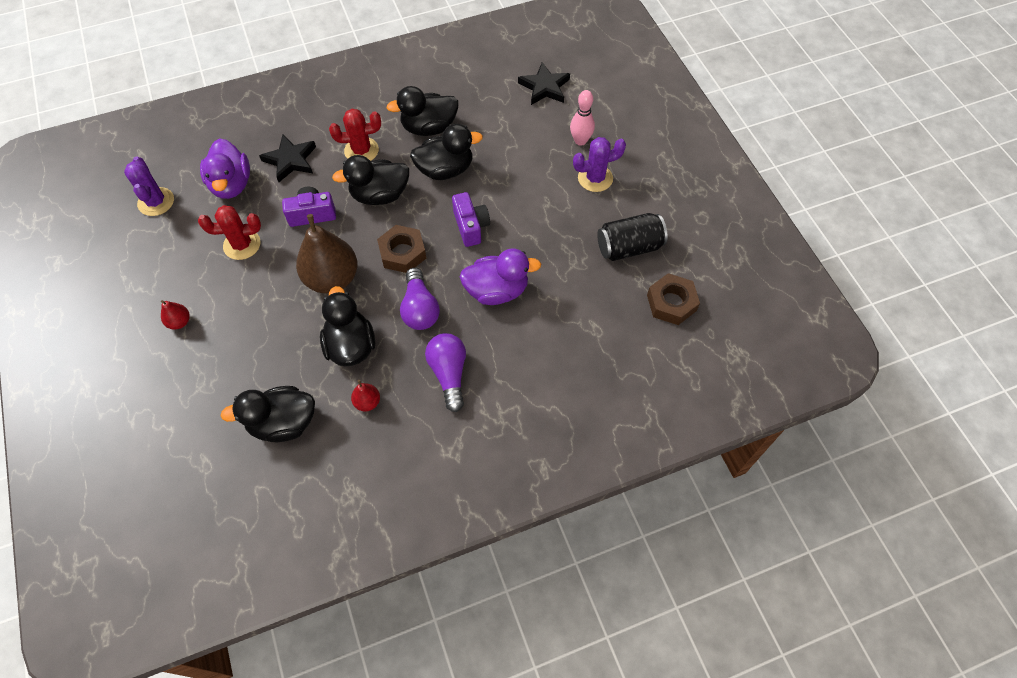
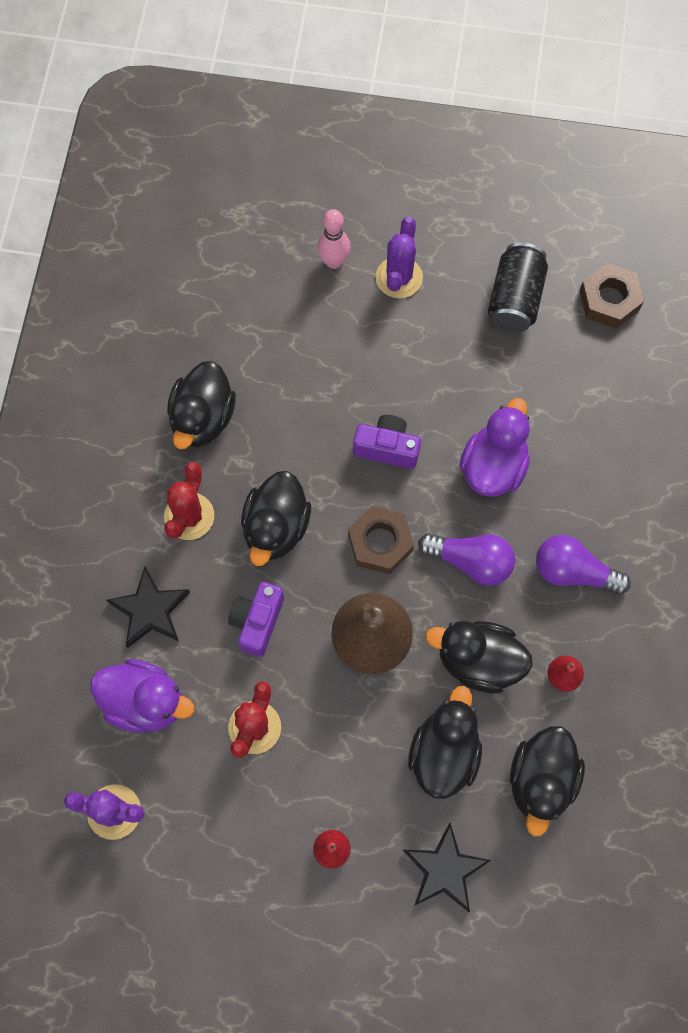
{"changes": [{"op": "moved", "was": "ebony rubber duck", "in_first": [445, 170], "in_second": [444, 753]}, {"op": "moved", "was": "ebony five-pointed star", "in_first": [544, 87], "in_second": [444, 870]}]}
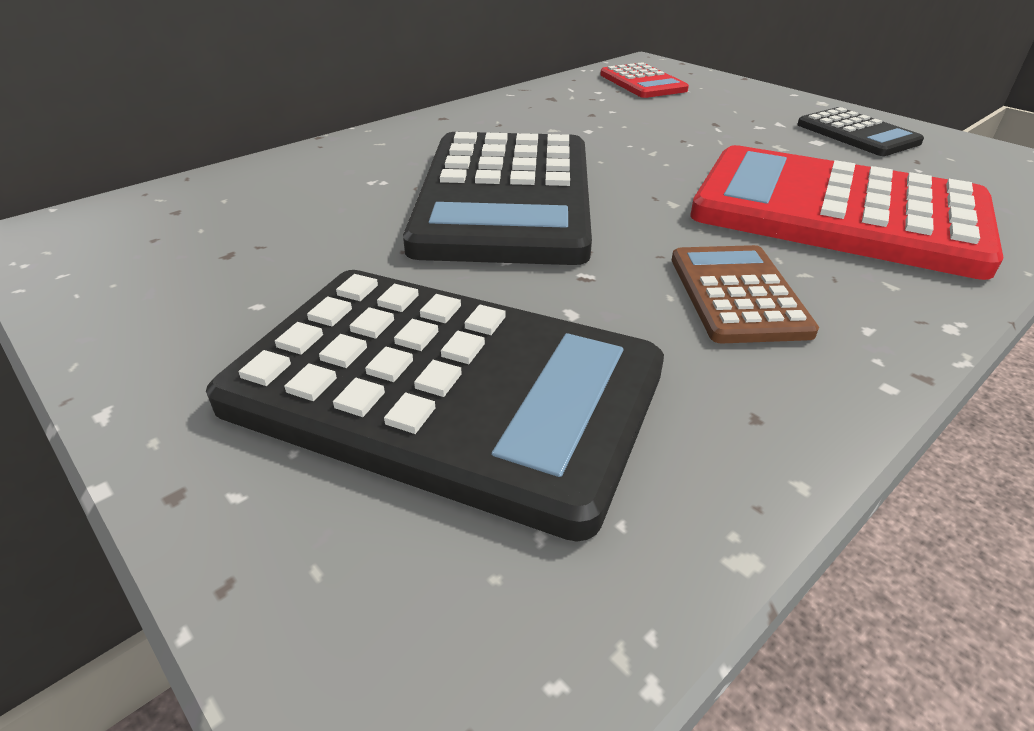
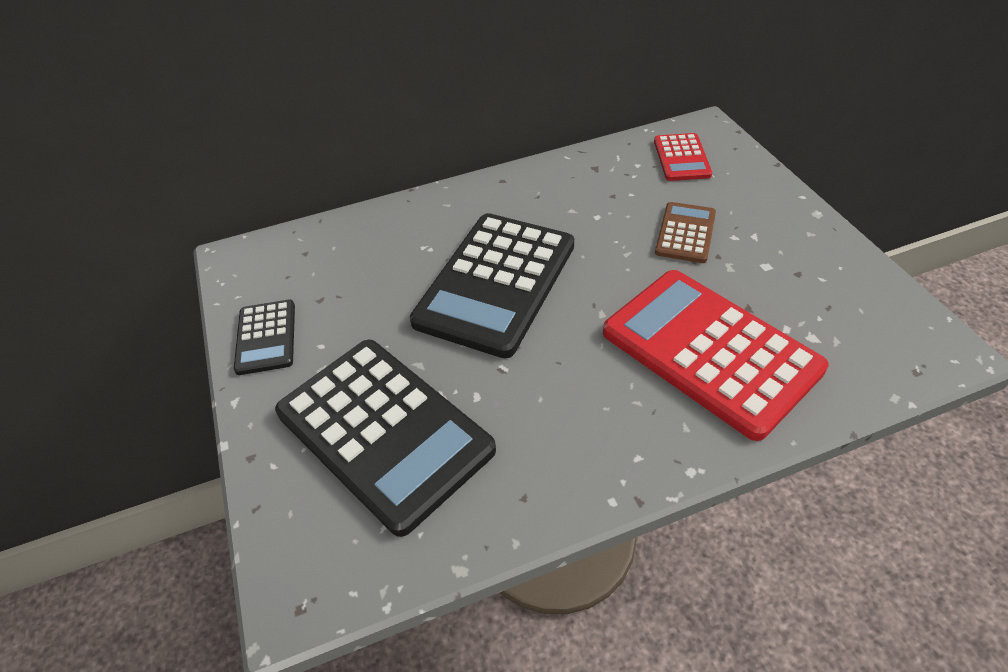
{"changes": [{"op": "moved", "was": "brown pocket calculator", "in_first": [737, 294], "in_second": [685, 233]}, {"op": "moved", "was": "ebony pocket calculator", "in_first": [857, 134], "in_second": [266, 337]}]}
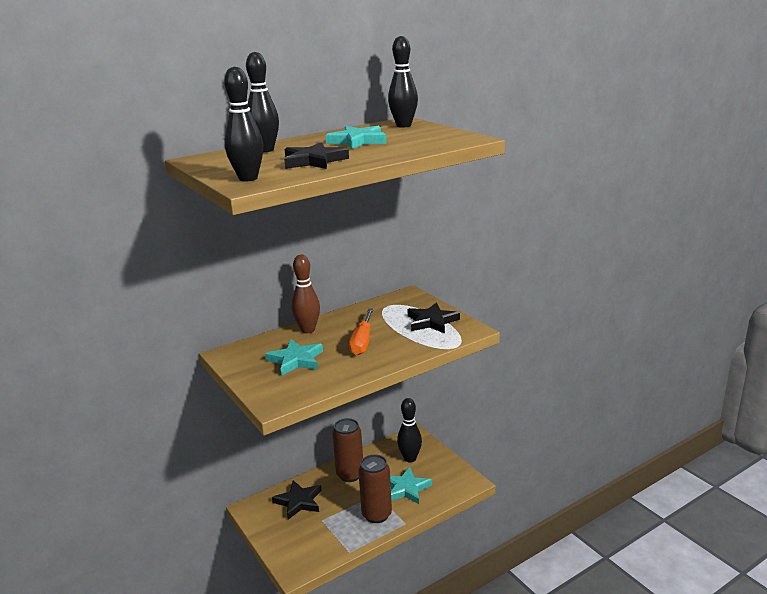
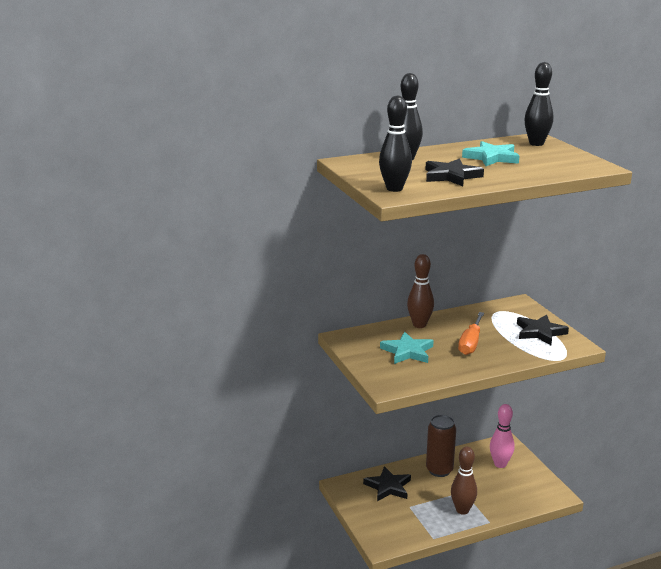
{"changes": [{"op": "replaced", "was": "brown tin", "now": "brown skittle", "in_first": [376, 514], "in_second": [462, 510]}, {"op": "removed", "was": "aqua five-pointed star", "in_first": [406, 488]}, {"op": "recoloured", "was": "ebony skittle", "now": "pink skittle", "in_first": [410, 458], "in_second": [500, 464]}]}
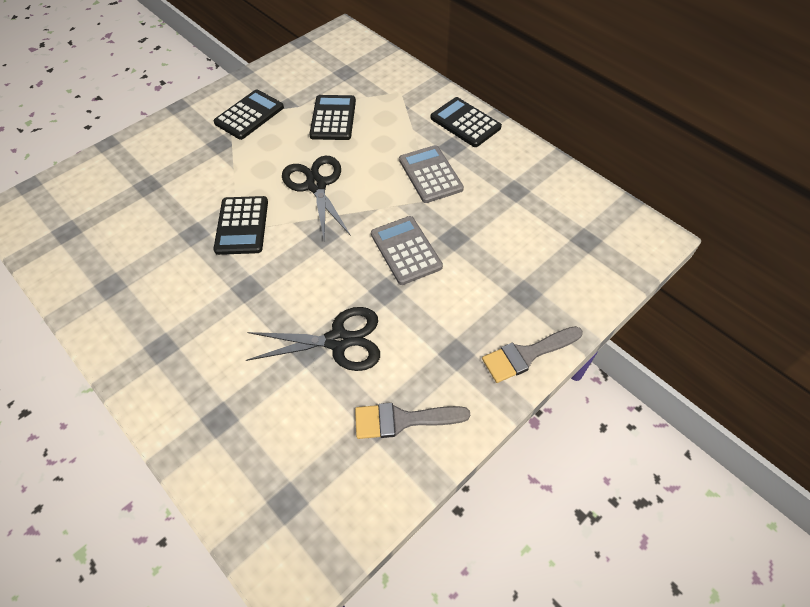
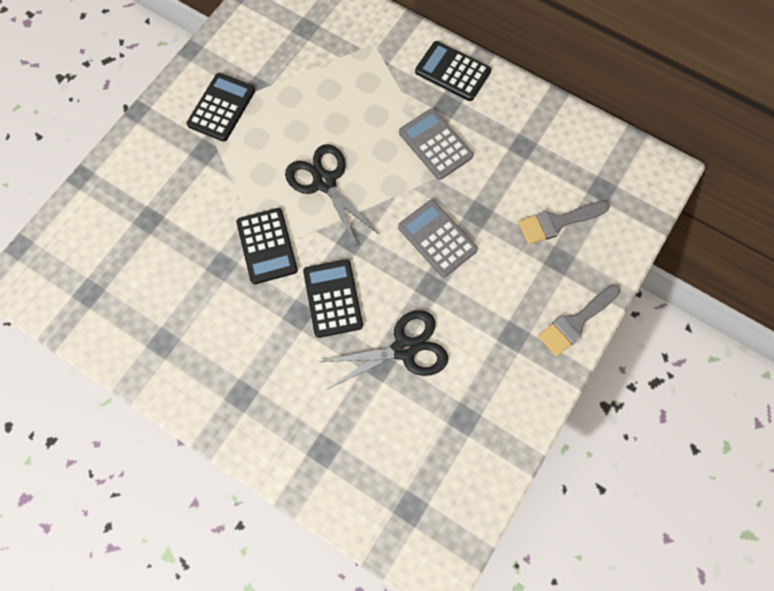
{"changes": [{"op": "moved", "was": "ebony pocket calculator", "in_first": [333, 118], "in_second": [333, 298]}, {"op": "moved", "was": "grey brush", "in_first": [402, 420], "in_second": [557, 222]}]}
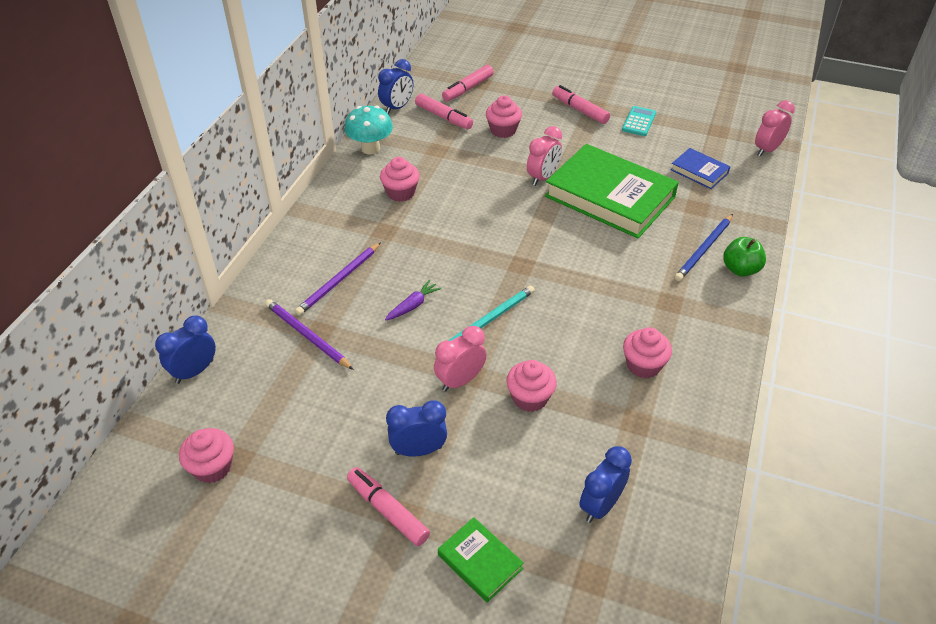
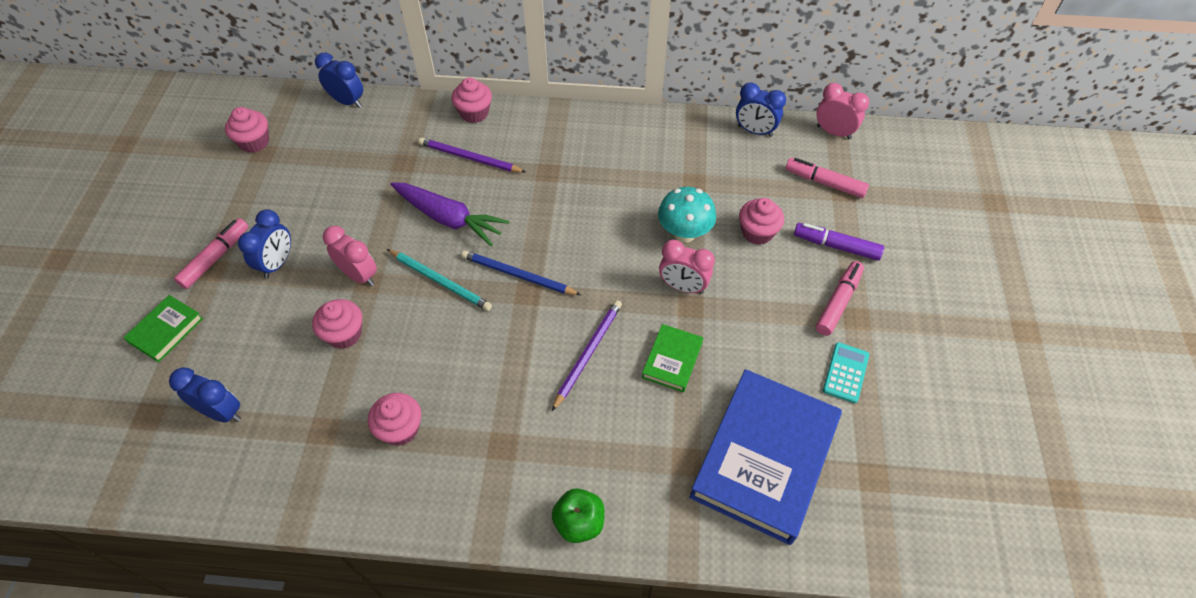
{"changes": [{"op": "moved", "was": "royal purple pencil", "in_first": [307, 335], "in_second": [588, 353]}, {"op": "moved", "was": "aqua toadstool", "in_first": [370, 148], "in_second": [684, 233]}, {"op": "moved", "was": "pink fairy cake", "in_first": [400, 193], "in_second": [474, 113]}, {"op": "resized", "was": "royal purple root vegetable", "in_first": [413, 305], "in_second": [449, 218], "ratio": 1.97}, {"op": "turned", "was": "royal blue bedside clock", "in_first": [418, 450], "in_second": [277, 263], "clockwise": 45}, {"op": "removed", "was": "pink marker pen", "in_first": [443, 117]}, {"op": "resized", "was": "green book", "in_first": [610, 196], "in_second": [672, 360], "ratio": 0.45}, {"op": "turned", "was": "aqua pocket calculator", "in_first": [638, 122], "in_second": [845, 372], "clockwise": -75}, {"op": "resized", "was": "royal blue book", "in_first": [699, 171], "in_second": [764, 458], "ratio": 2.2}, {"op": "moved", "was": "royal blue pencil", "in_first": [704, 249], "in_second": [518, 275]}, {"op": "moved", "was": "pink bedside clock", "in_first": [767, 150], "in_second": [833, 132]}, {"op": "added", "now": "royal purple marker pen", "in_second": [836, 246]}]}
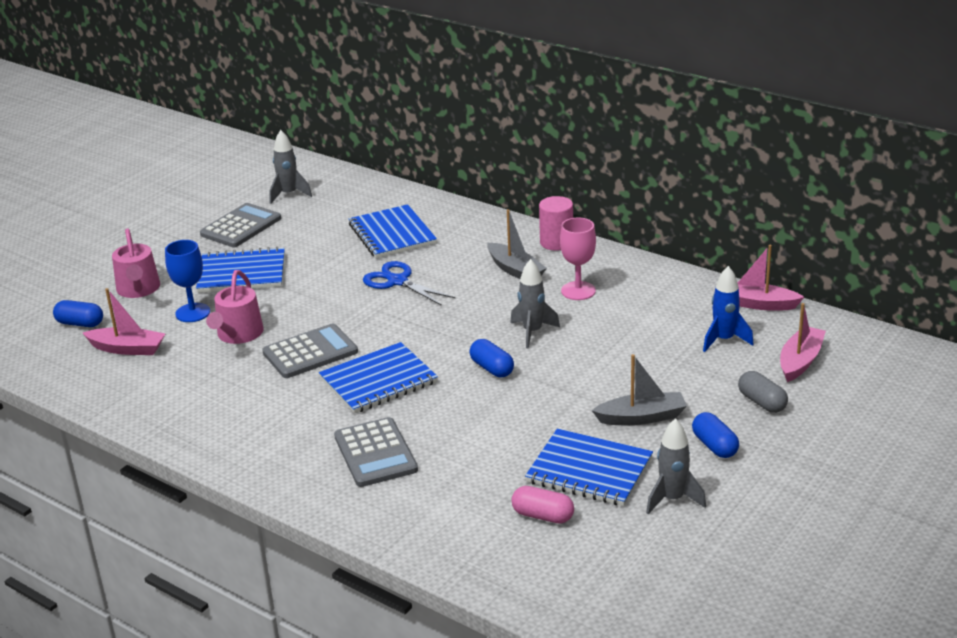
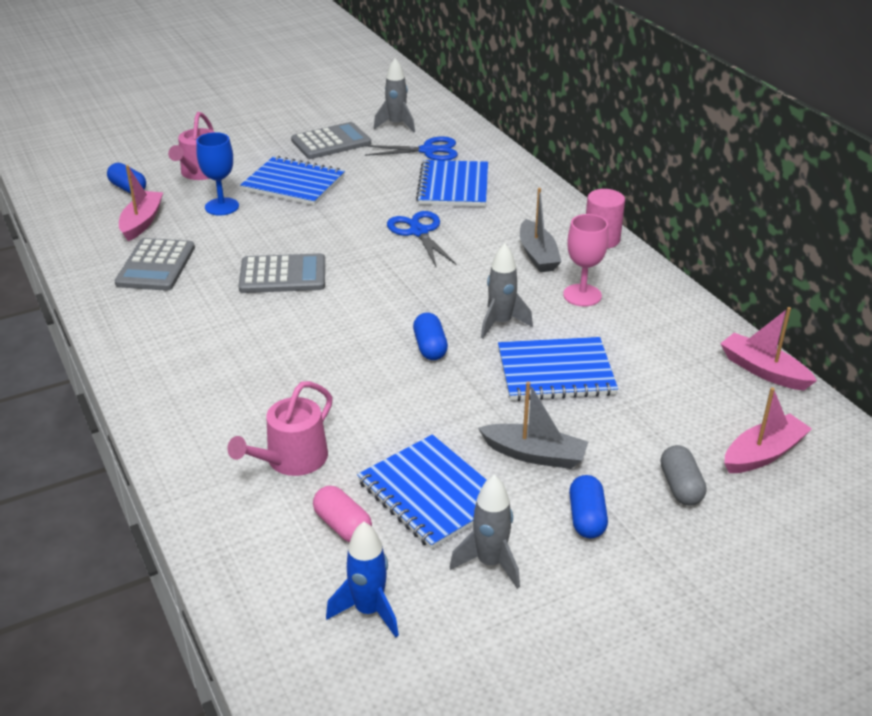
{"changes": [{"op": "turned", "was": "pink toy boat", "in_first": [127, 349], "in_second": [142, 222], "clockwise": -120}, {"op": "moved", "was": "pink watering pot", "in_first": [238, 334], "in_second": [291, 460]}, {"op": "moved", "was": "royal blue notepad", "in_first": [378, 381], "in_second": [555, 372]}, {"op": "moved", "was": "grey pocket calculator", "in_first": [375, 453], "in_second": [156, 266]}, {"op": "moved", "was": "royal blue toy rocket", "in_first": [724, 340], "in_second": [368, 610]}, {"op": "added", "now": "royal blue pair of scissors", "in_second": [428, 151]}]}
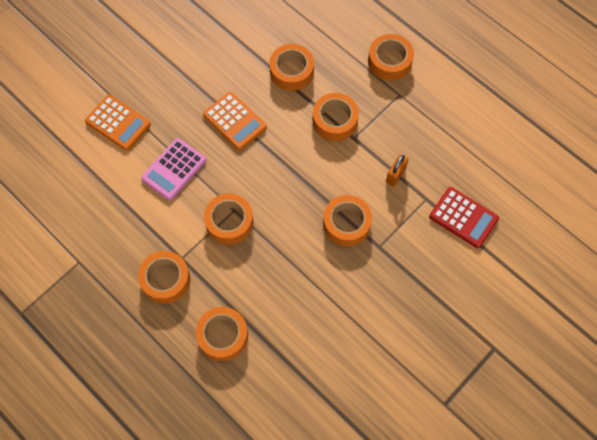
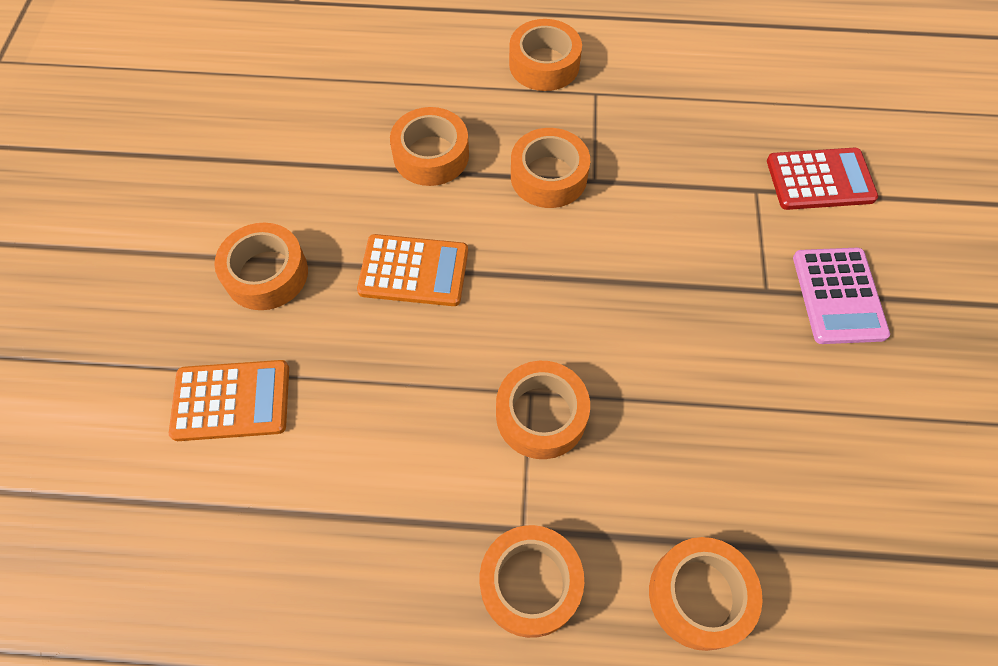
{"changes": [{"op": "moved", "was": "pink pocket calculator", "in_first": [174, 169], "in_second": [838, 296]}, {"op": "moved", "was": "orange sticky tape", "in_first": [346, 223], "in_second": [266, 274]}, {"op": "removed", "was": "orange lock", "in_first": [395, 175]}]}
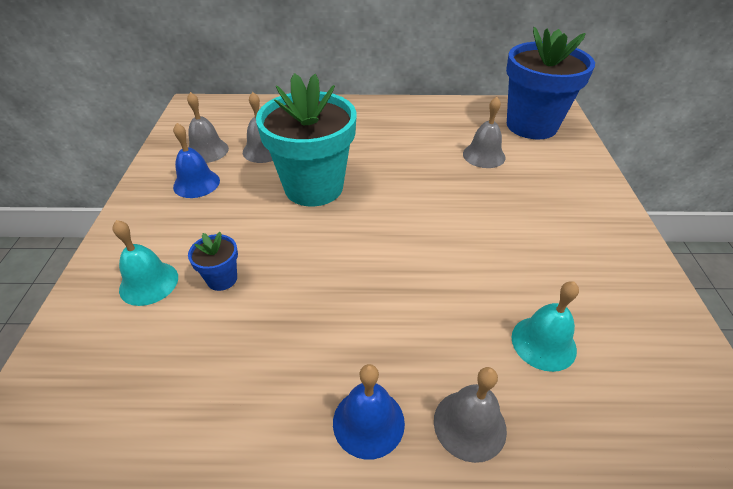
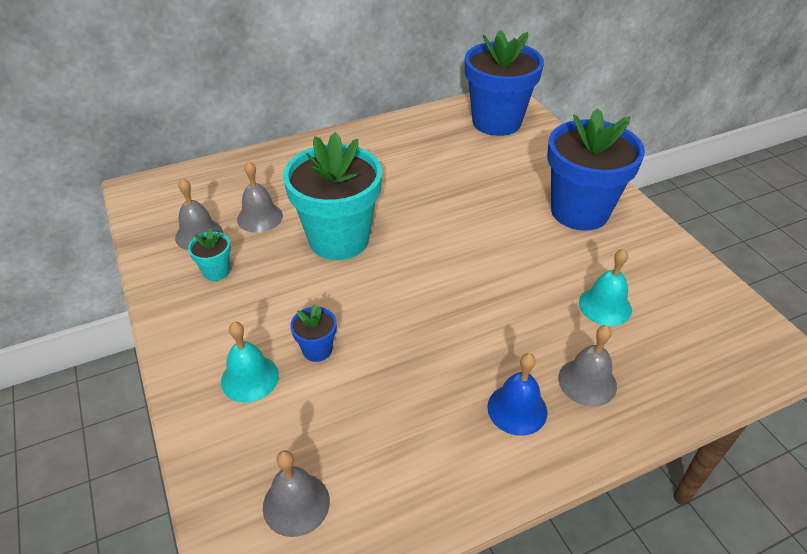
{"changes": [{"op": "replaced", "was": "royal blue hand bell", "now": "aqua flower pot", "in_first": [196, 183], "in_second": [216, 271]}, {"op": "moved", "was": "grey hand bell", "in_first": [484, 155], "in_second": [296, 503]}, {"op": "added", "now": "royal blue flower pot", "in_second": [579, 211]}]}
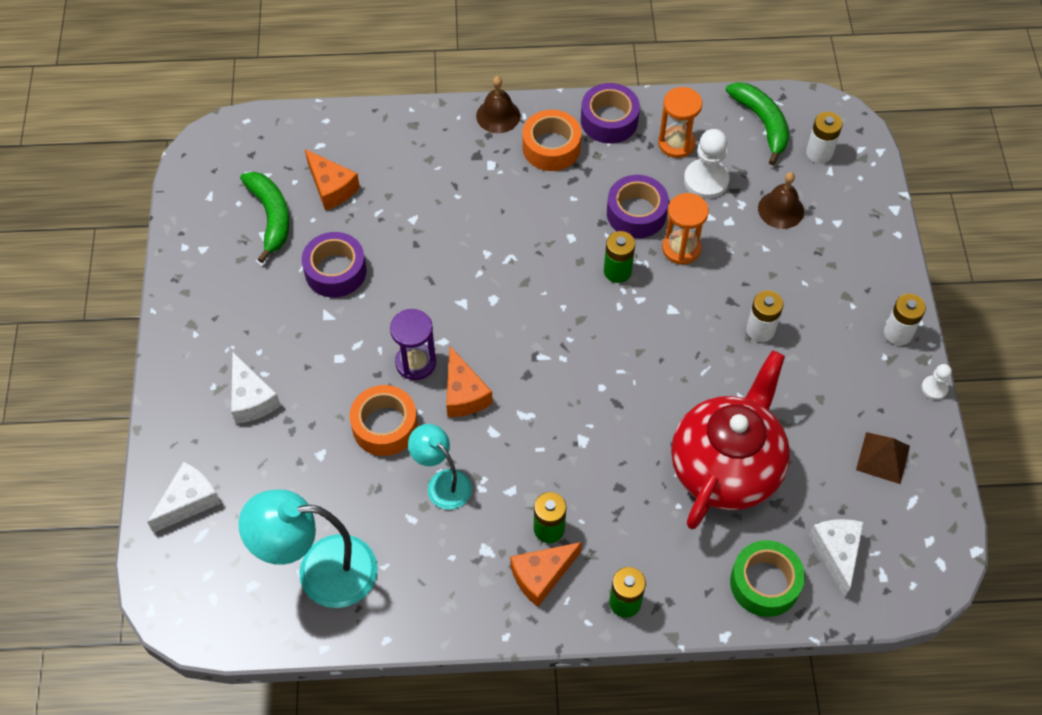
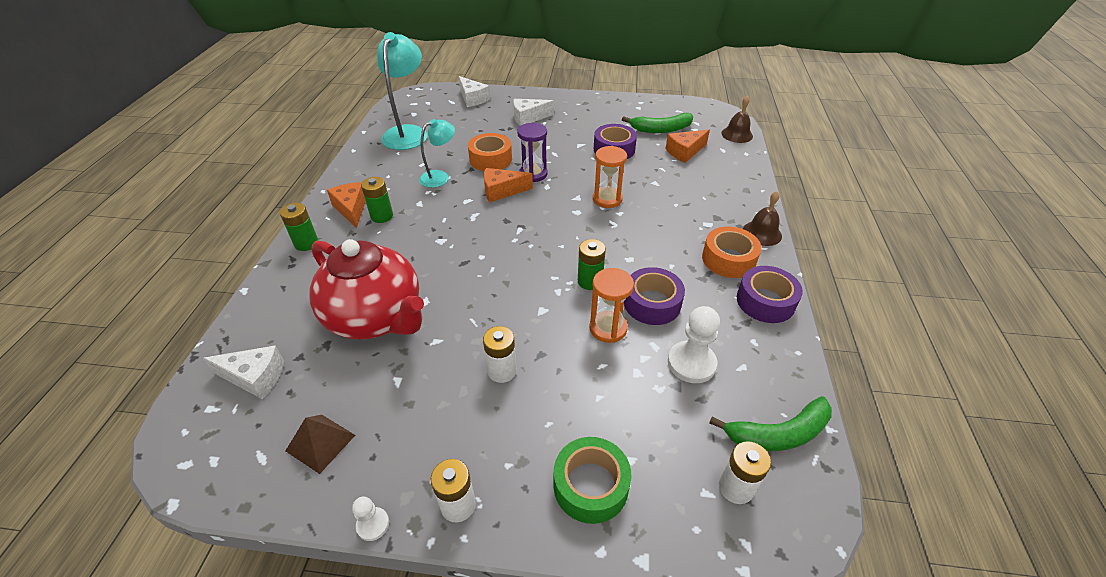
{"changes": [{"op": "moved", "was": "orange hourglass", "in_first": [676, 143], "in_second": [607, 199]}, {"op": "moved", "was": "green sticky tape", "in_first": [764, 583], "in_second": [590, 485]}, {"op": "moved", "was": "brown hand bell", "in_first": [780, 209], "in_second": [737, 134]}]}
